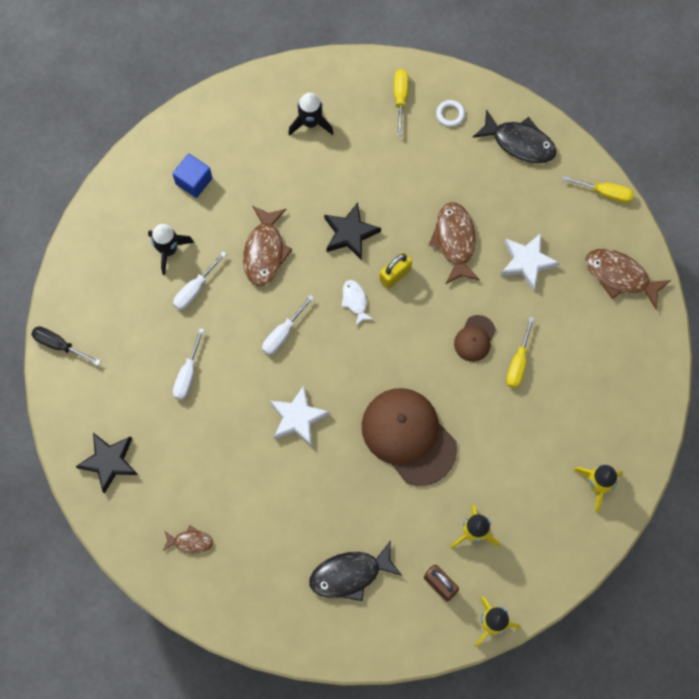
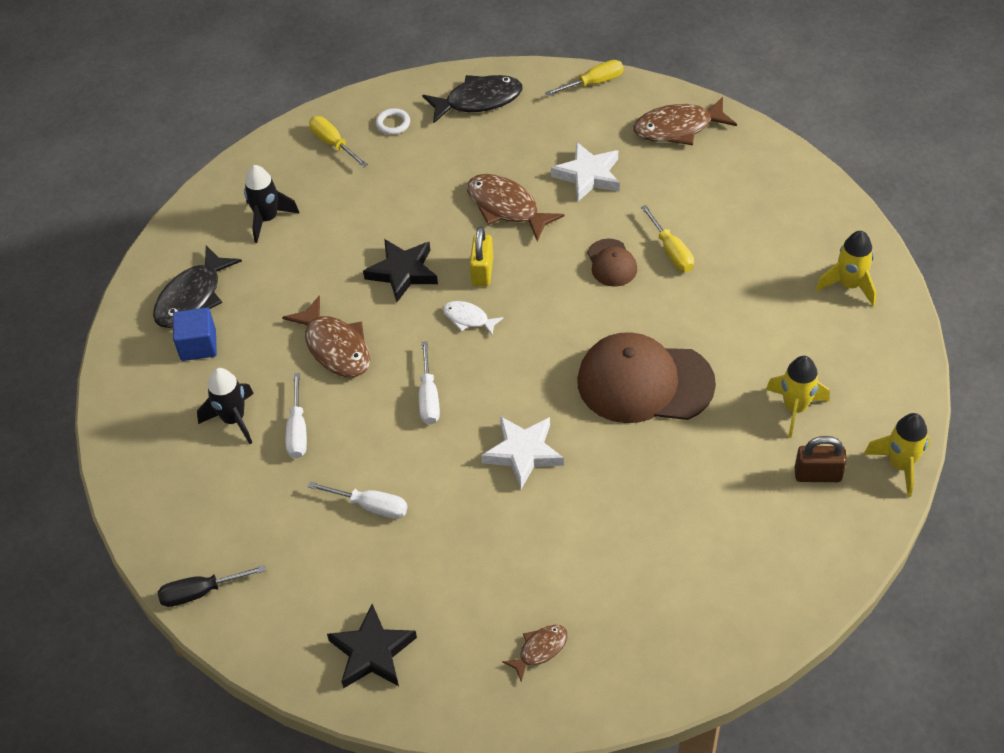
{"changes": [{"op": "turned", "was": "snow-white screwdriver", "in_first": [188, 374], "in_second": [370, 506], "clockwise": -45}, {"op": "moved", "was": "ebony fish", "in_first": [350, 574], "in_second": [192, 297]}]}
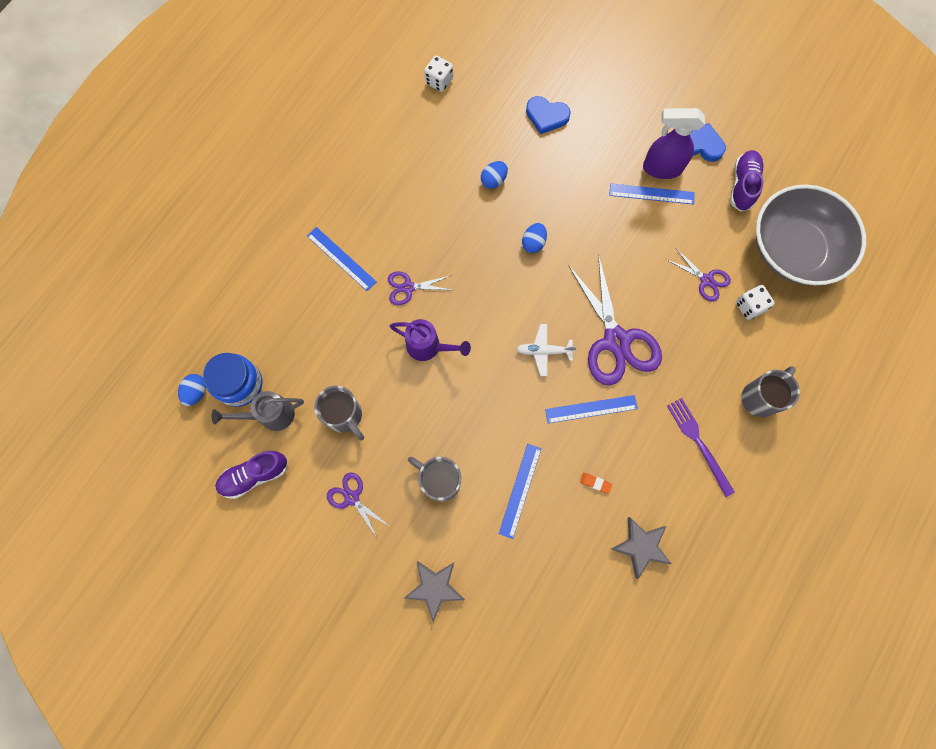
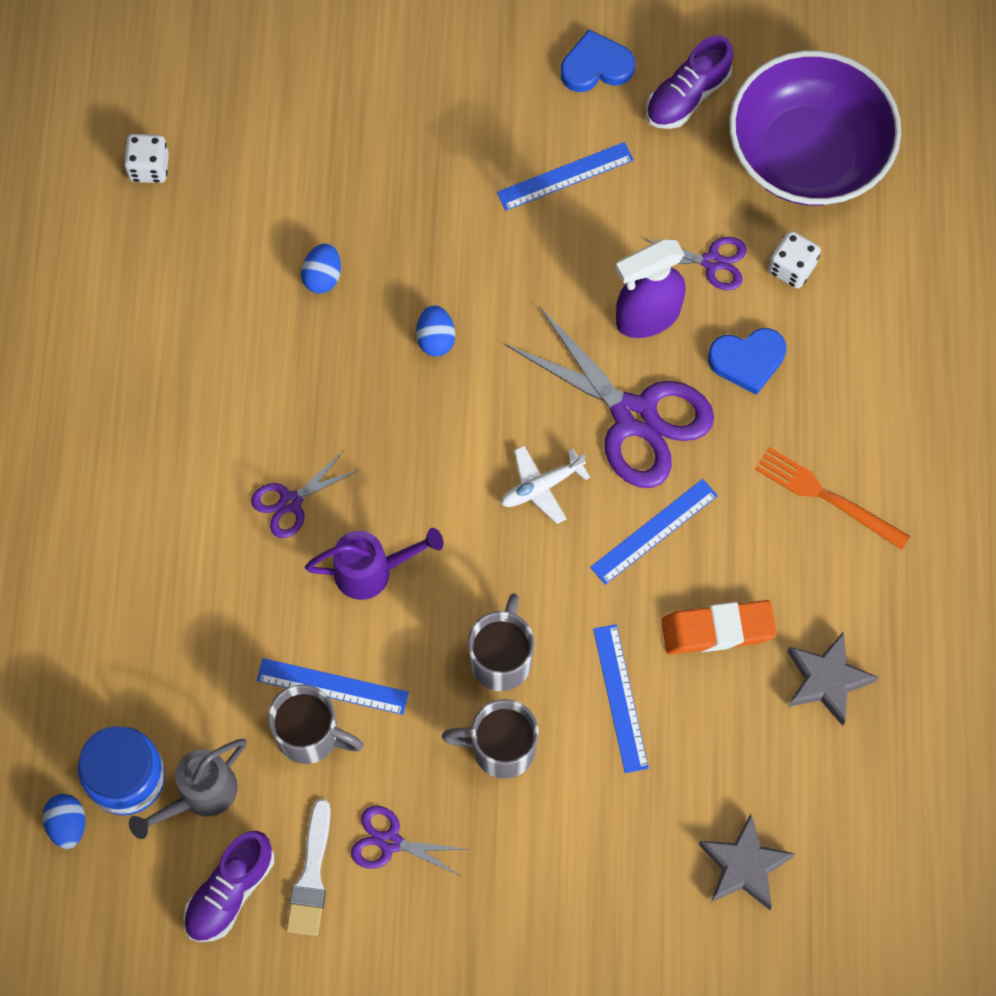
{"changes": [{"op": "moved", "was": "royal blue straightedge", "in_first": [341, 258], "in_second": [332, 686]}, {"op": "moved", "was": "grey five-pointed star", "in_first": [435, 587], "in_second": [744, 865]}, {"op": "moved", "was": "royal blue heart", "in_first": [546, 116], "in_second": [747, 360]}, {"op": "resized", "was": "orange eraser", "in_first": [595, 483], "in_second": [717, 630], "ratio": 2.27}, {"op": "moved", "was": "royal purple spray bottle", "in_first": [661, 168], "in_second": [646, 317]}, {"op": "recoloured", "was": "royal purple table fork", "now": "orange table fork", "in_first": [698, 443], "in_second": [826, 497]}, {"op": "turned", "was": "royal purple lace-up shoe", "in_first": [742, 185], "in_second": [687, 96], "clockwise": -120}, {"op": "moved", "was": "grey mug", "in_first": [760, 398], "in_second": [501, 659]}, {"op": "recoloured", "was": "grey serving bowl", "now": "royal purple serving bowl", "in_first": [793, 249], "in_second": [807, 154]}, {"op": "added", "now": "snow-white brush", "in_second": [311, 875]}]}
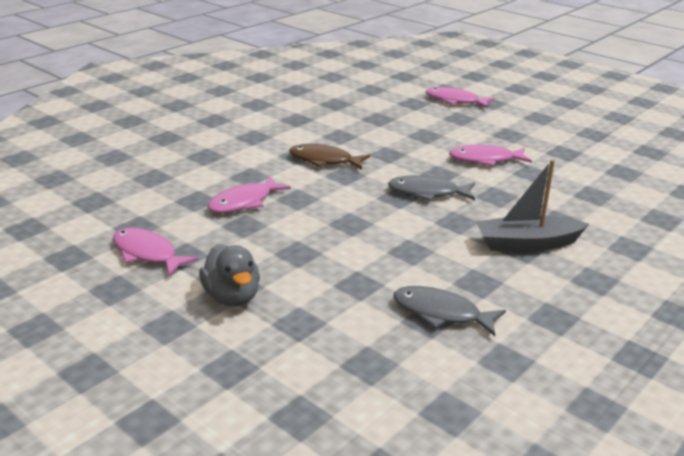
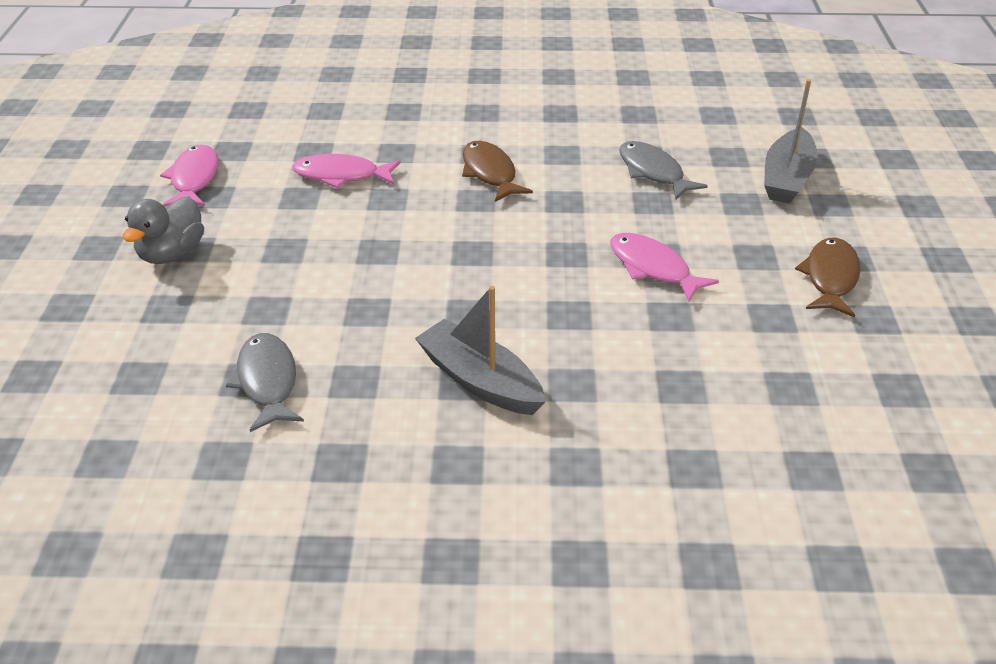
{"changes": [{"op": "moved", "was": "grey fish", "in_first": [427, 193], "in_second": [653, 172]}, {"op": "replaced", "was": "pink fish", "now": "grey toy boat", "in_first": [455, 101], "in_second": [787, 178]}, {"op": "added", "now": "brown fish", "in_second": [830, 278]}]}
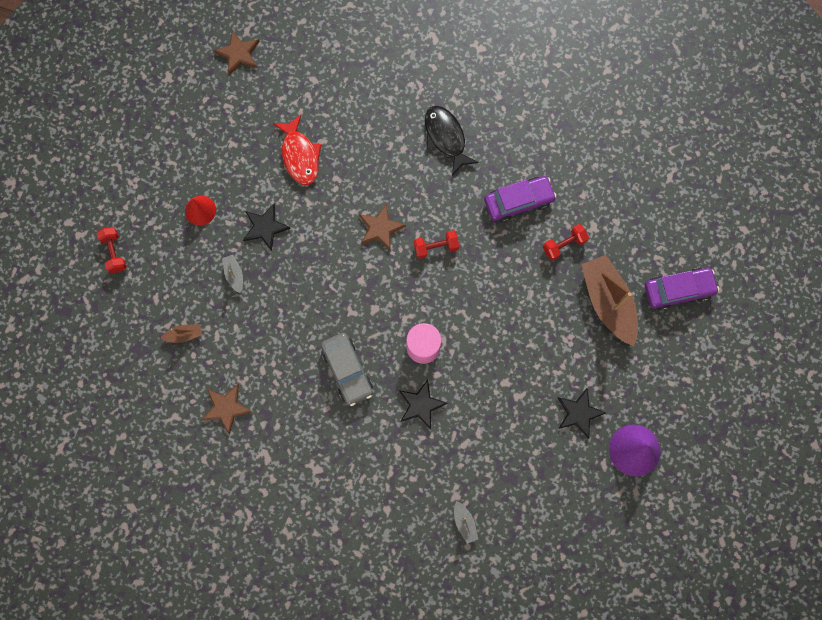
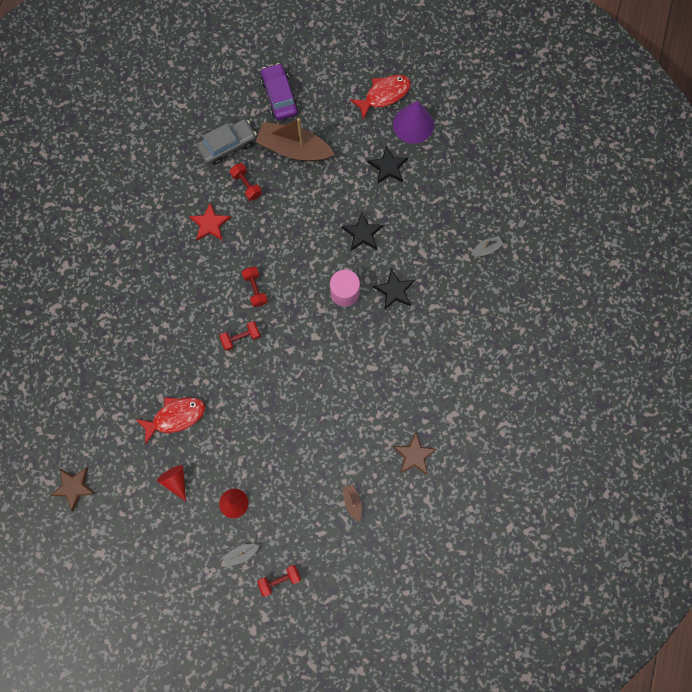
{"changes": [{"op": "moved", "was": "grey toy boat", "in_first": [234, 275], "in_second": [241, 554]}, {"op": "moved", "was": "ebony five-pointed star", "in_first": [265, 227], "in_second": [362, 233]}, {"op": "moved", "was": "grey automobile", "in_first": [347, 370], "in_second": [228, 145]}, {"op": "replaced", "was": "brown five-pointed star", "now": "crimson free weight", "in_first": [380, 228], "in_second": [241, 338]}, {"op": "removed", "was": "ebony fish", "in_first": [446, 138]}, {"op": "replaced", "was": "royal purple automobile", "now": "crimson five-pointed star", "in_first": [518, 202], "in_second": [210, 224]}, {"op": "turned", "was": "brown toy boat", "in_first": [607, 302], "in_second": [294, 149], "clockwise": 45}, {"op": "added", "now": "crimson cone", "in_second": [176, 480]}, {"op": "added", "now": "crimson fish", "in_second": [384, 95]}]}
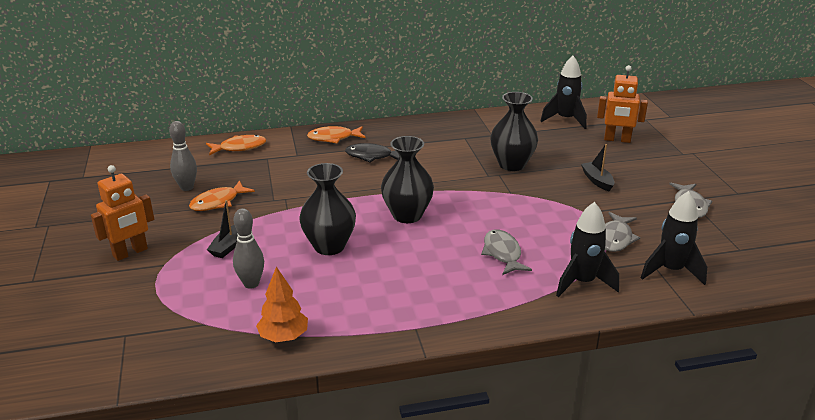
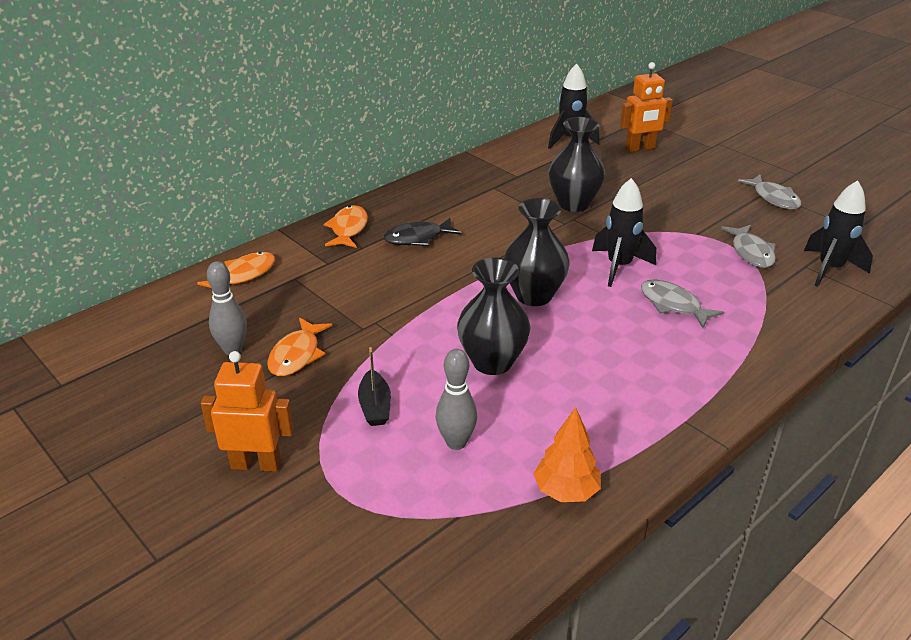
{"changes": [{"op": "turned", "was": "orange robot figure", "in_first": [130, 253], "in_second": [256, 464], "clockwise": -105}, {"op": "turned", "was": "orange fish", "in_first": [333, 138], "in_second": [348, 229], "clockwise": 135}, {"op": "moved", "was": "ebony toy rocket", "in_first": [582, 283], "in_second": [619, 266]}, {"op": "removed", "was": "ebony toy boat", "in_first": [597, 181]}]}
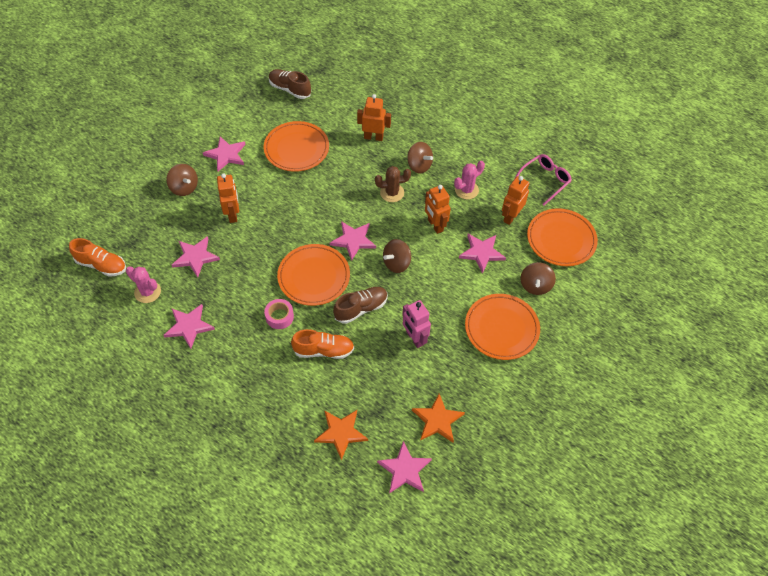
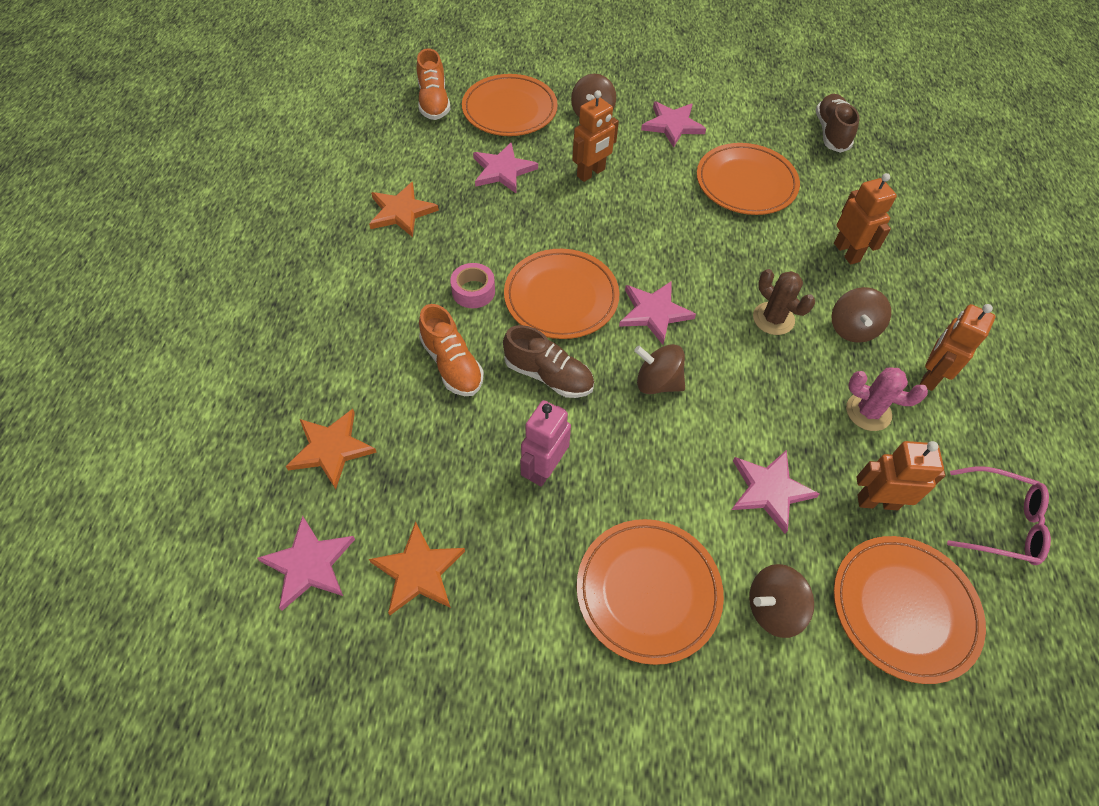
{"changes": [{"op": "removed", "was": "pink prickly plant", "in_first": [147, 292]}, {"op": "recoloured", "was": "pink five-pointed star", "now": "orange five-pointed star", "in_first": [189, 326], "in_second": [401, 212]}, {"op": "moved", "was": "orange robot figure", "in_first": [435, 225], "in_second": [930, 376]}, {"op": "added", "now": "orange plate", "in_second": [509, 110]}]}
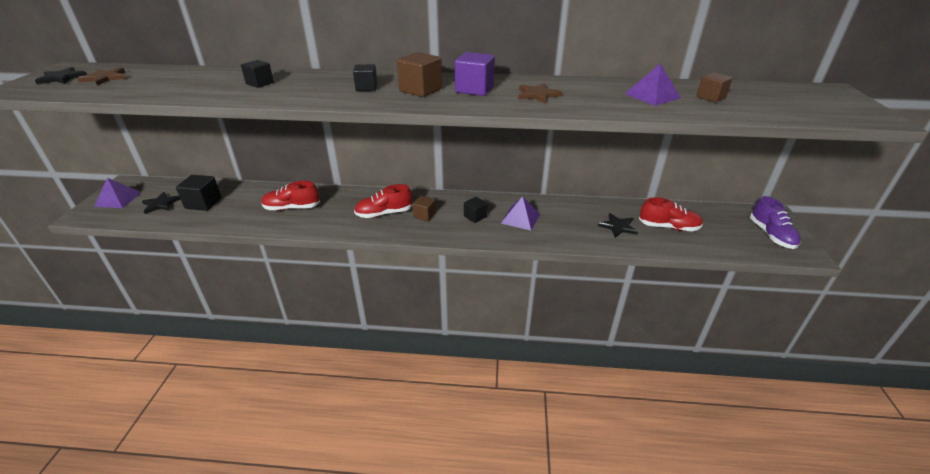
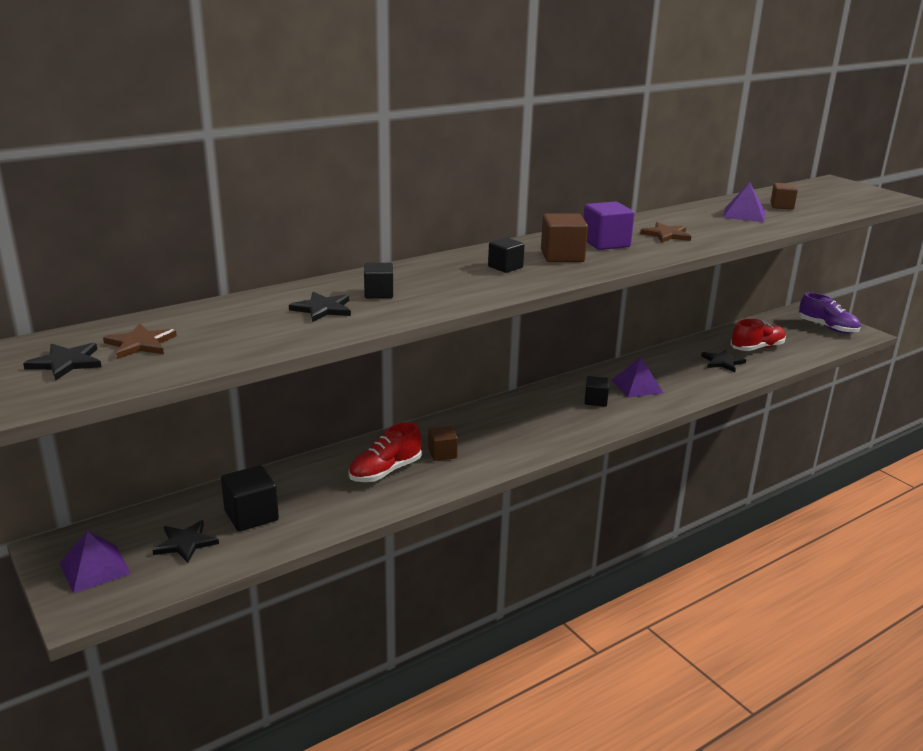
{"changes": [{"op": "removed", "was": "crimson lace-up shoe", "in_first": [384, 213]}, {"op": "moved", "was": "brown cube", "in_first": [424, 215], "in_second": [442, 453]}, {"op": "added", "now": "ebony five-pointed star", "in_second": [322, 309]}]}
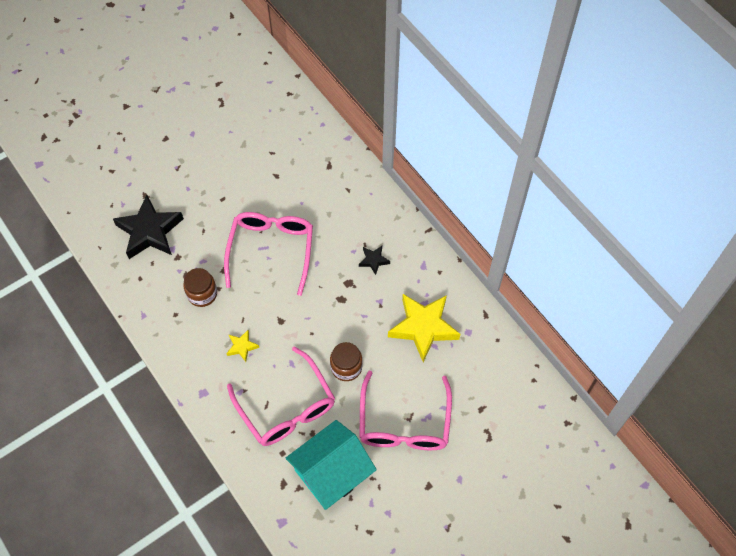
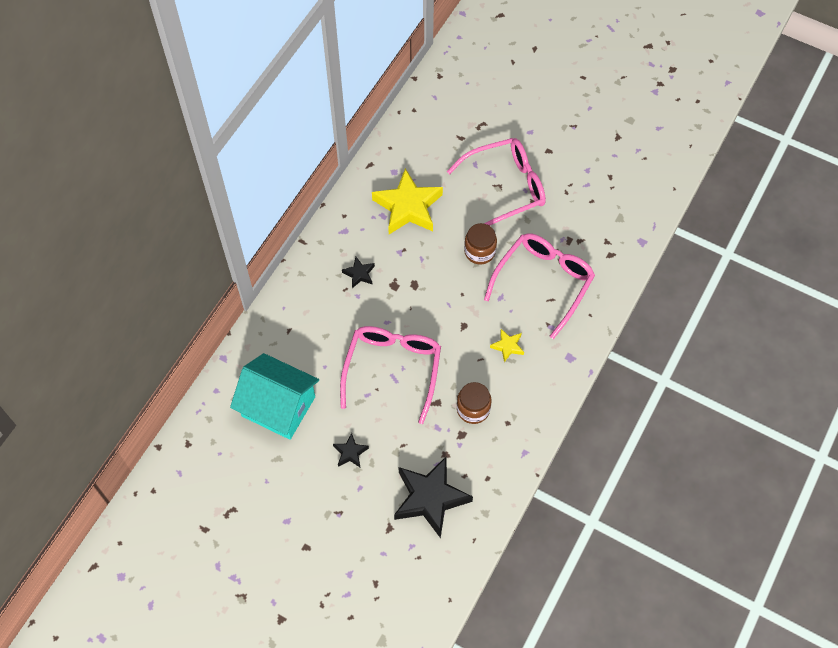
{"changes": [{"op": "turned", "was": "pink eyeglasses", "in_first": [271, 250], "in_second": [393, 369], "clockwise": 120}, {"op": "moved", "was": "aqua cottage", "in_first": [332, 472], "in_second": [278, 406]}, {"op": "added", "now": "ebony five-pointed star", "in_second": [350, 452]}]}
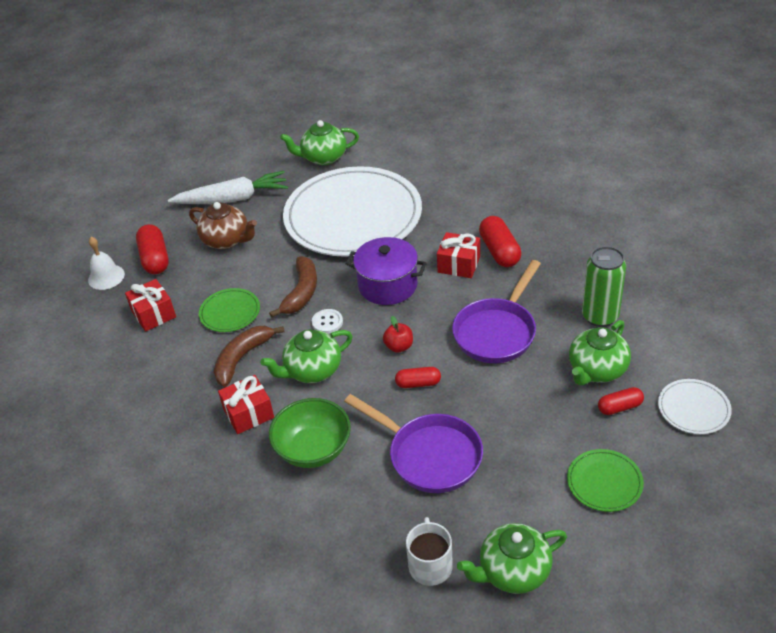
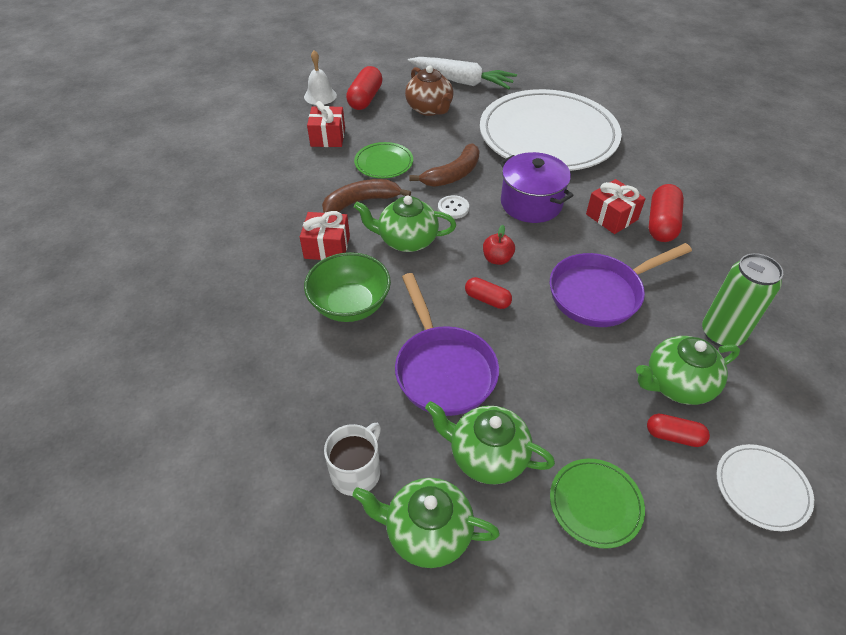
{"changes": [{"op": "moved", "was": "green tea pot", "in_first": [323, 157], "in_second": [486, 456]}]}
